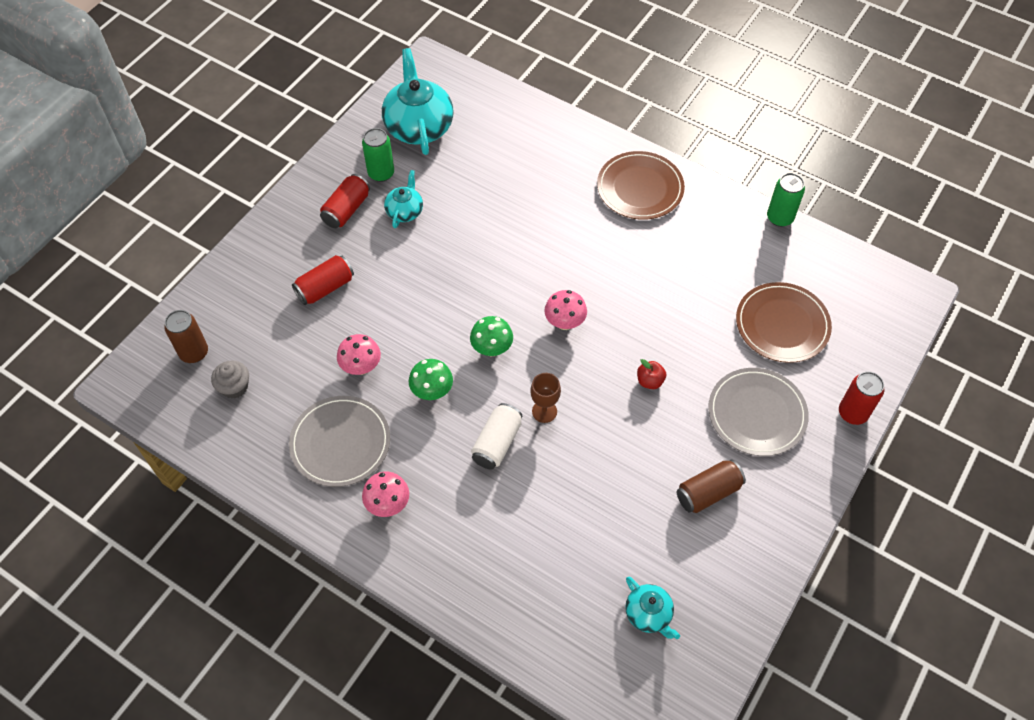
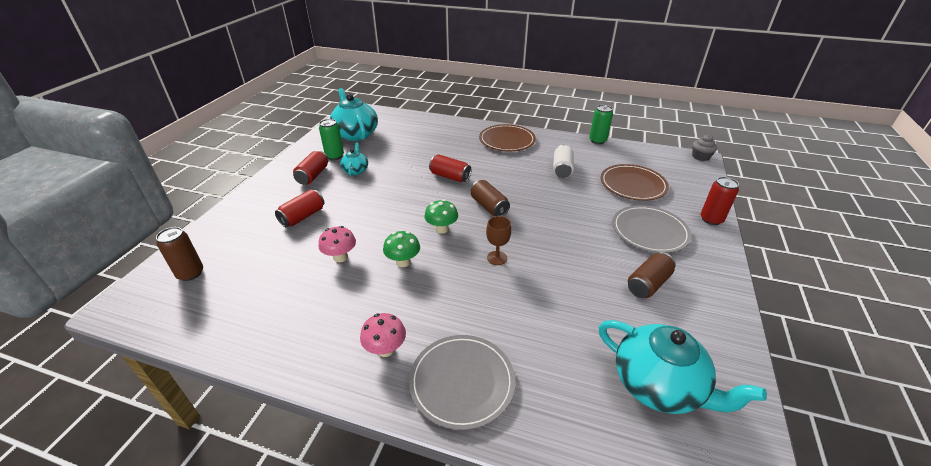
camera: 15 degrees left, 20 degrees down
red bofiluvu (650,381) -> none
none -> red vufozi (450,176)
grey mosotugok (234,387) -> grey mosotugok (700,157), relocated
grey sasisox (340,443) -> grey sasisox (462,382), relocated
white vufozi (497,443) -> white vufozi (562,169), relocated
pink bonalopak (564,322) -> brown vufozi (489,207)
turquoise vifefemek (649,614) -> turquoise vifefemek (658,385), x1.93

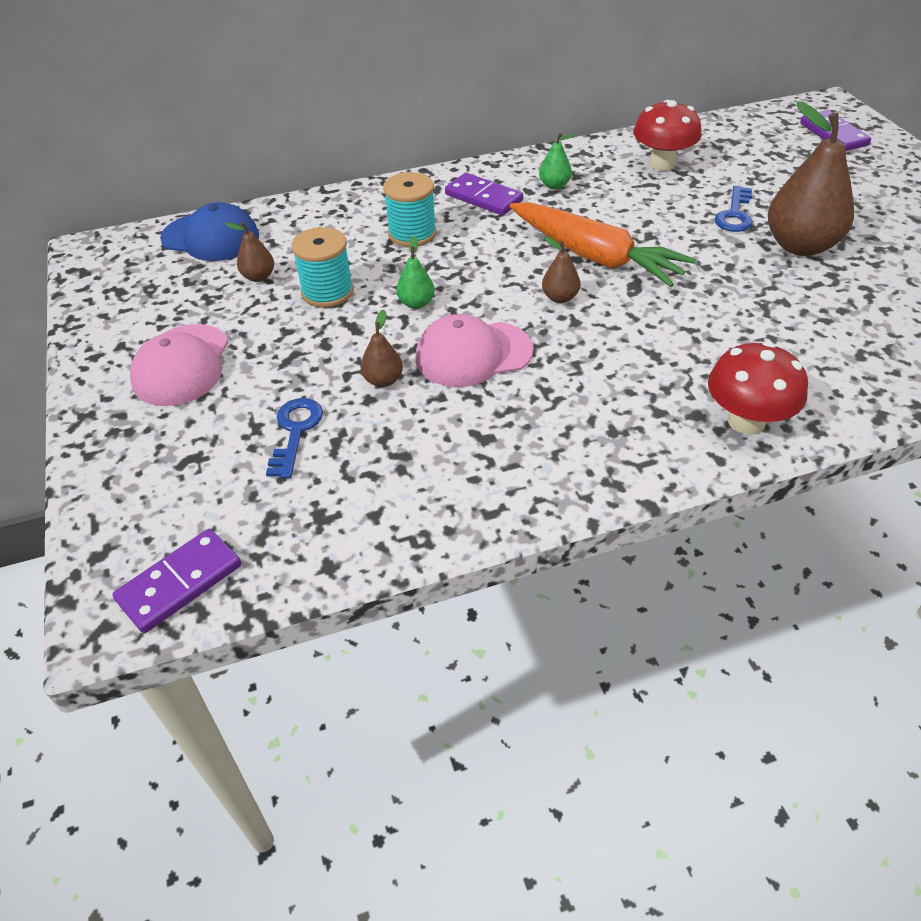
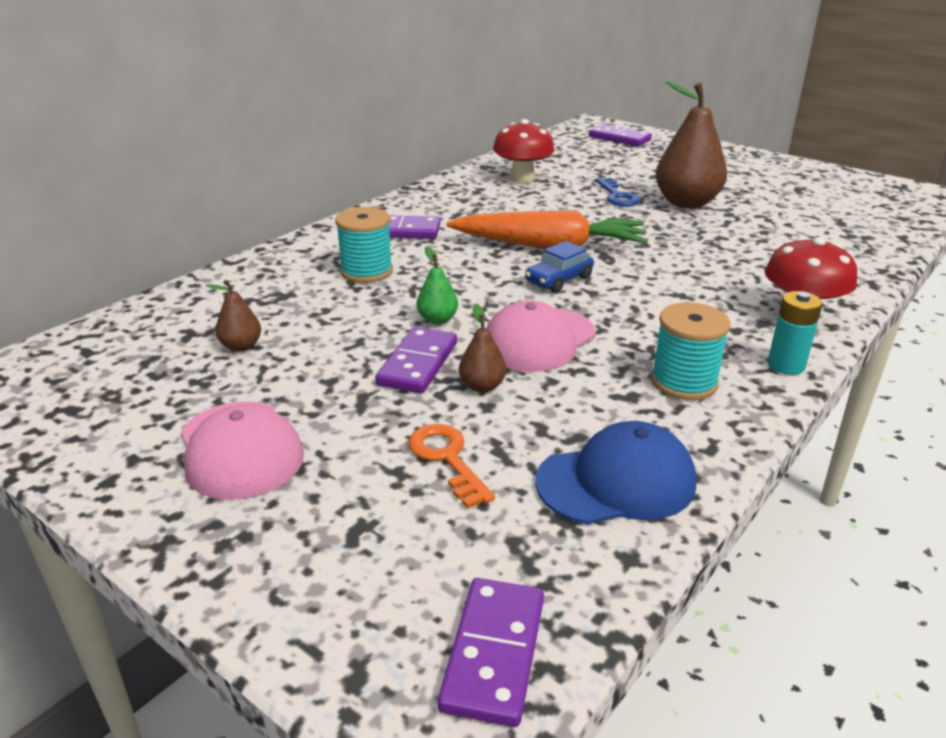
camera: 35 degrees left, 15 degrees down
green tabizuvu (554,185) -> none
none -> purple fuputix (418,364)
none -> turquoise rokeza (786,365)
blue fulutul (211,237) -> blue fulutul (616,481), relocated
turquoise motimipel (327,292) -> turquoise motimipel (684,382), relocated
brown tabizuvu (560,297) -> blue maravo (558,280)
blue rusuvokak (295,432) -> orange rusuvokak (447,459)

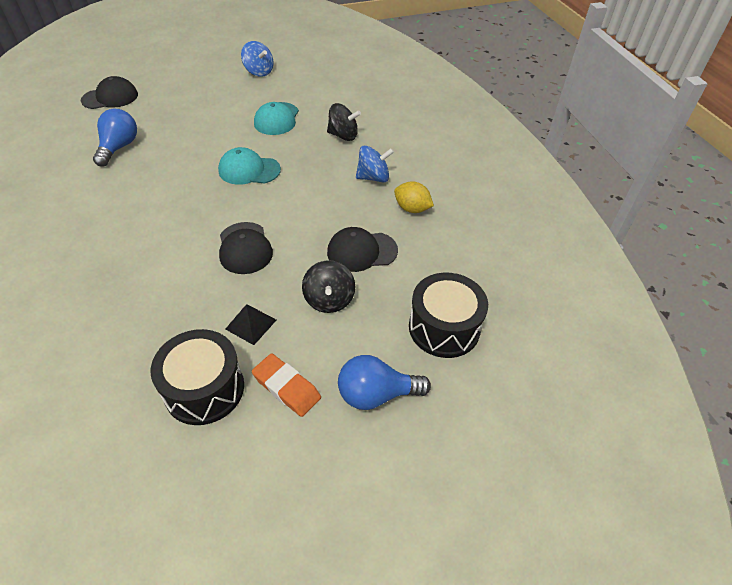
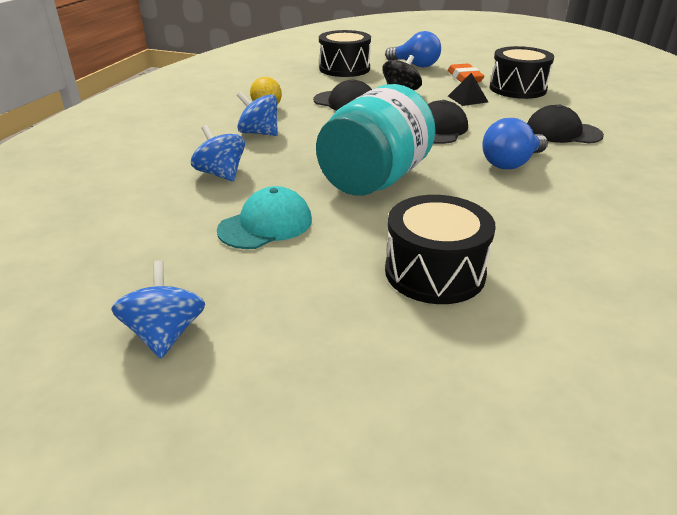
camera: 140 degrees left, 15 degrees down
none -> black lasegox (434,272)
black fulutul (110,97) -> black fulutul (562,132), relocated
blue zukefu (119,147) -> blue zukefu (511,163), relocated
turquoise fulutul (249,170) -> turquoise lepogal (374,180)
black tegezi (343,135) -> blue tegezi (221,174)

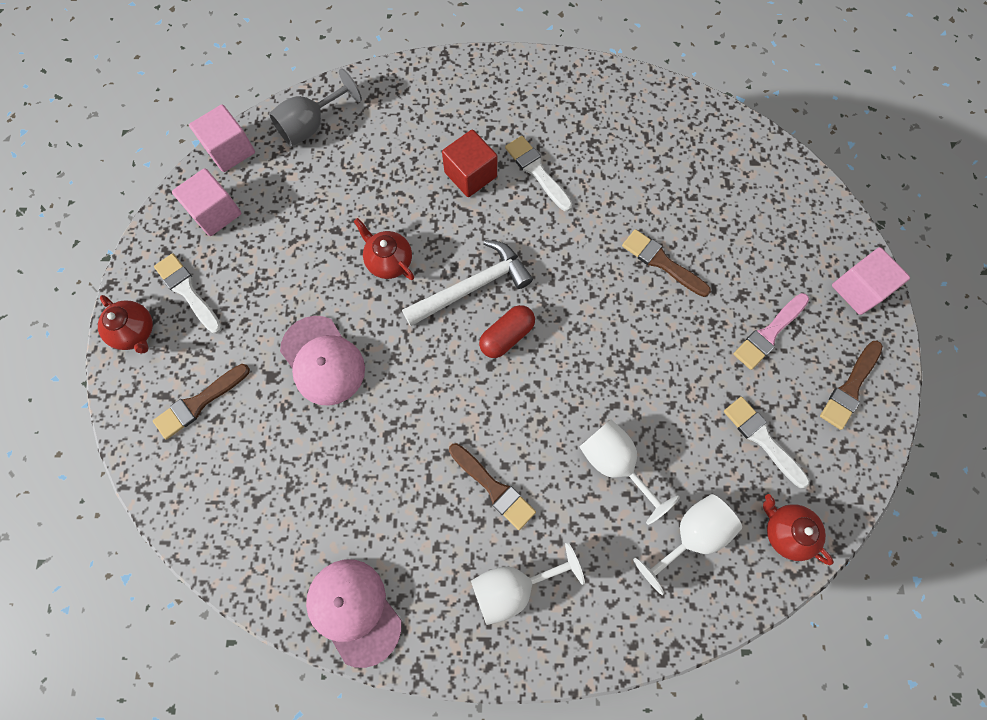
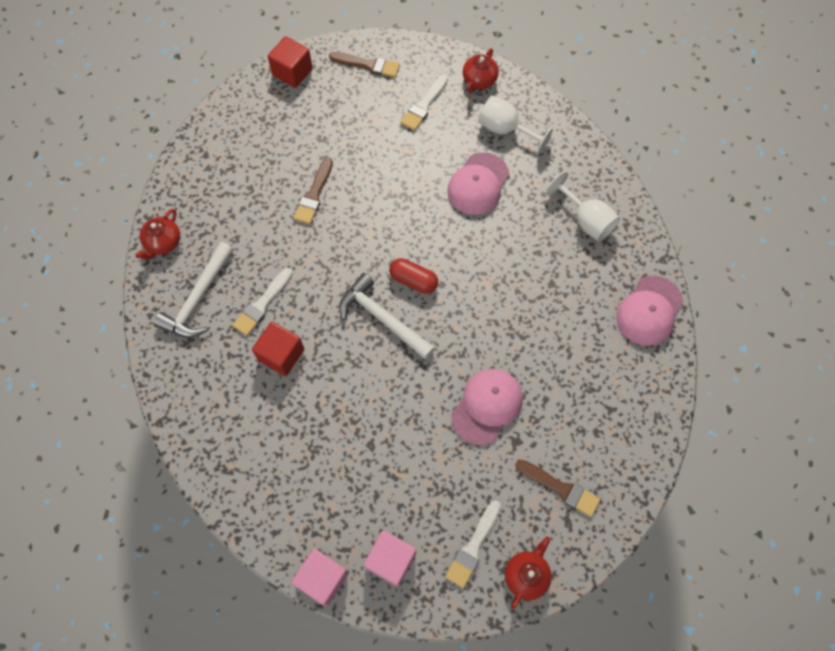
camera: 110 degrees left, 5 degrees down
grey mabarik (311,125) -> none
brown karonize (494,488) -> none
pink karonize (769,333) -> none
none -> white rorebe (198,298)
red vifefemek (388,261) -> red vifefemek (163,243), relocated
white mabarik (615,464) -> pink fulutul (478,184)
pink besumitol (859,289) -> red besumitol (292,72)

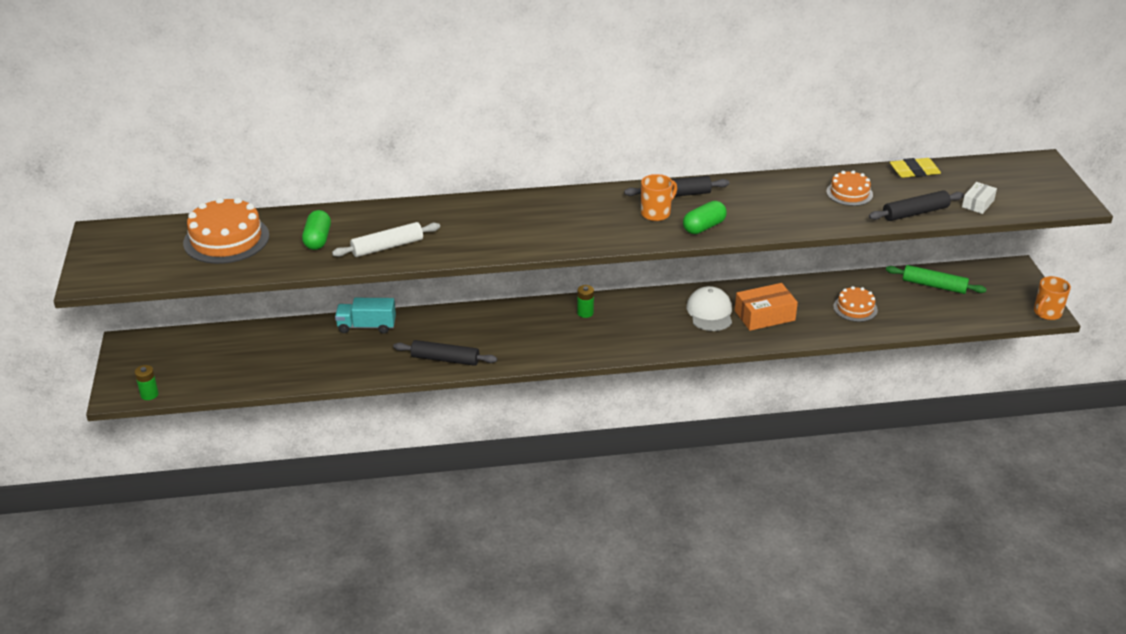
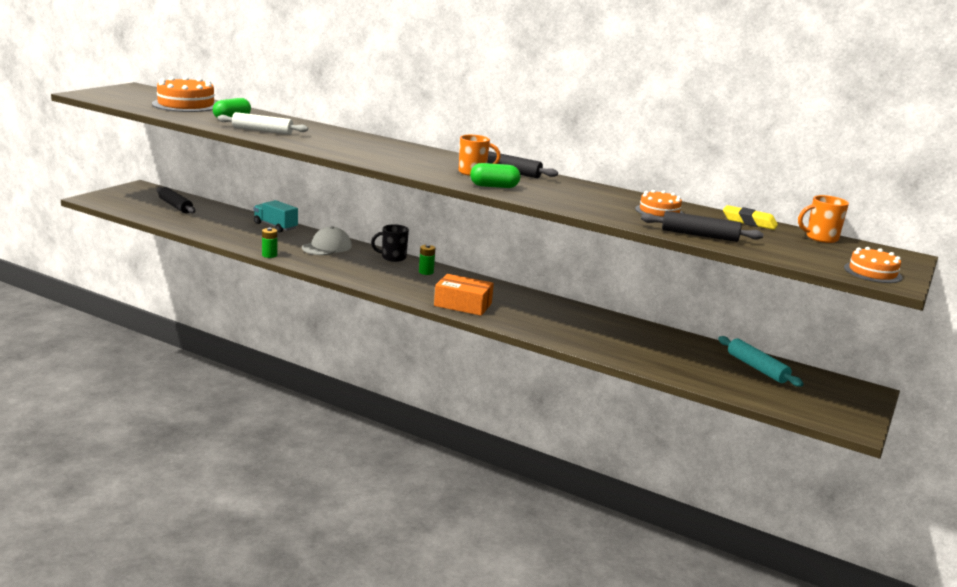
camera: 35 degrees right, 15 degrees down
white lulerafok (978,203) -> none
none -> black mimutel (392,257)
green rokeza (149,394) -> green rokeza (269,255), relocated
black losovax (445,359) -> black losovax (175,206), relocated
white fulutul (710,312) -> white fulutul (327,247), relocated
orange lulerafok (764,315) -> orange lulerafok (463,304), relocated
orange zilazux (855,308) -> orange zilazux (872,272), relocated
orange mimutel (1047,313) -> orange mimutel (820,238), relocated
green losovax (934,286) -> turquoise losovax (757,368)

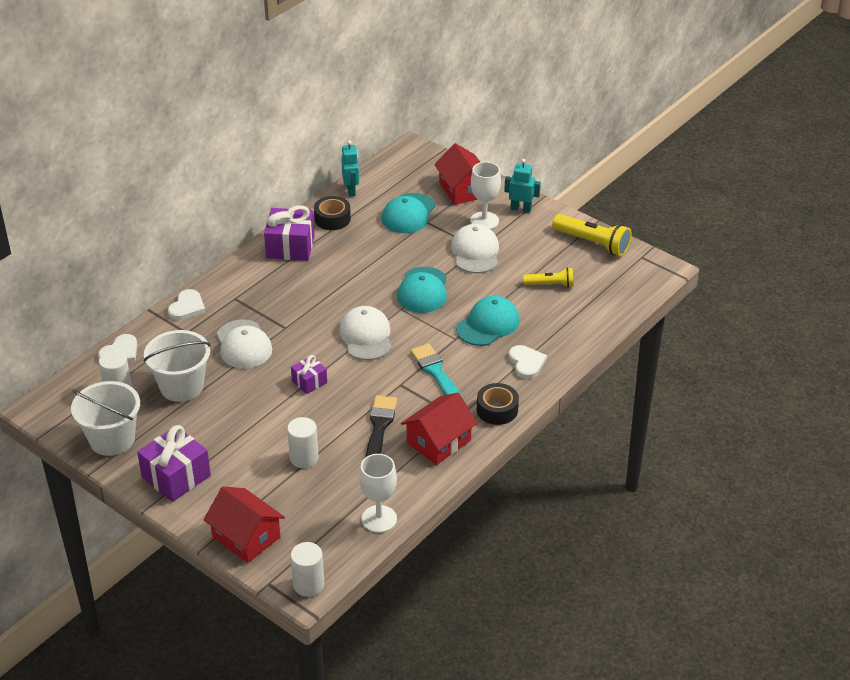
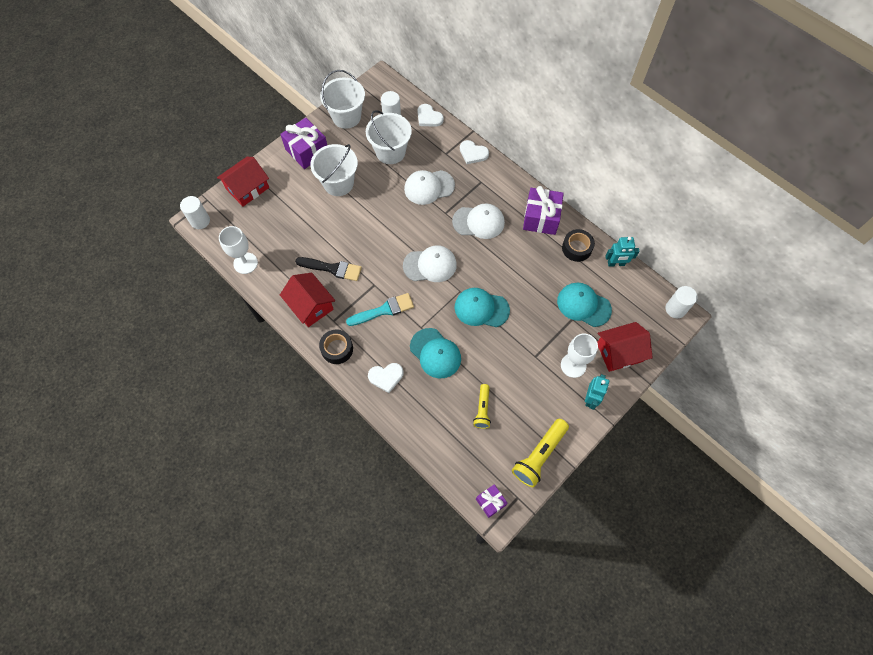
camera: 95 degrees right, 25 degrees up
none -> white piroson (338,183)
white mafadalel (304,458) -> white mafadalel (675,309), relocated
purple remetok (309,382) -> purple remetok (490,502), relocated
white fulutul (475,252) -> white fulutul (478,222), relocated

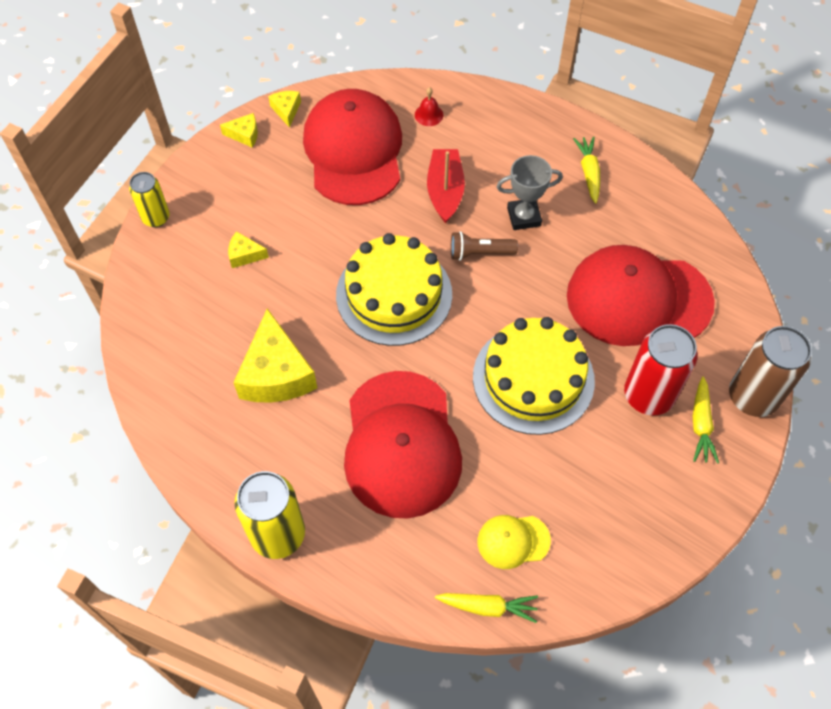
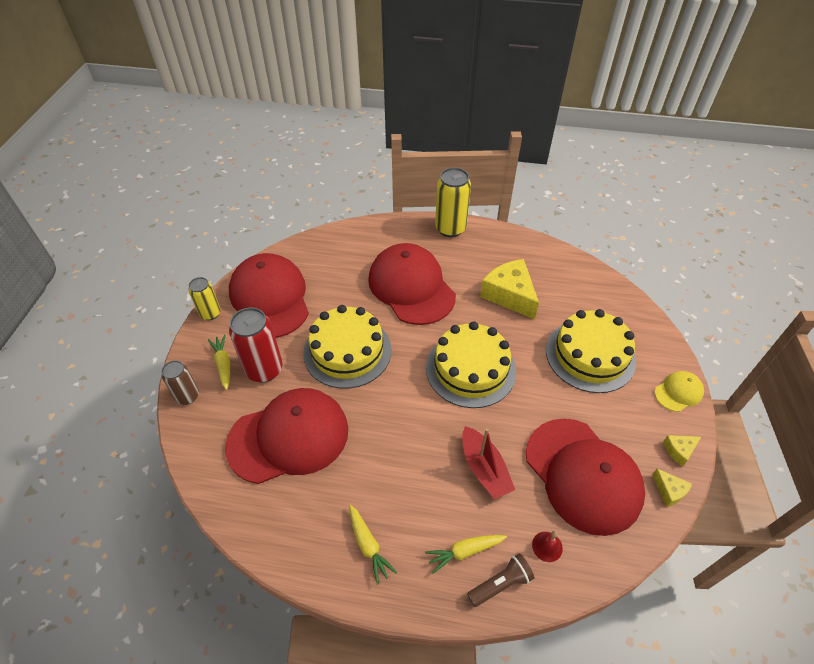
camera: 155 degrees right, 10 degrees down
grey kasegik (524,217) -> none
none -> red fulutul (270,298)
yellow vufozi (156,218) -> yellow vufozi (210,313), relocated
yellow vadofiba (488,607) -> yellow vadofiba (464,551), relocated
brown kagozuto (479,253) -> brown kagozuto (500,584), relocated
yellow fulutul (513,541) -> yellow fulutul (678,392), relocated
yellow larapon (244,255) -> yellow zilazux (590,355)
brown vufozi (752,397) -> brown vufozi (187,396), x0.61

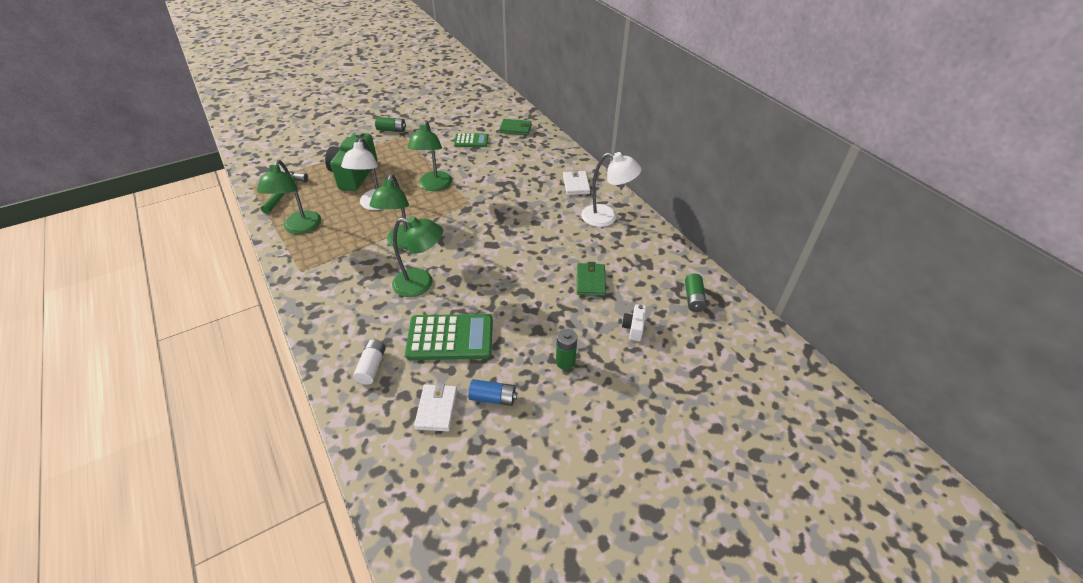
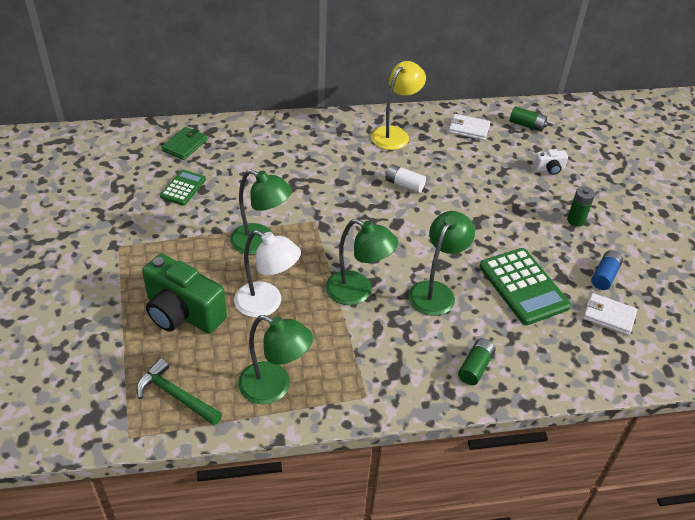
camera: 70 degrees left, 0 degrees up
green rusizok (590,281) -> none
white rokeza (371,367) -> white rokeza (404,185), relocated
green rokeza (391,130) -> green rokeza (475,367), relocated
white rusizok (576,184) -> white rusizok (468,129), relocated
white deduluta (606,217) -> yellow deduluta (395,134)
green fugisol (450,338) -> green fugisol (523,286), 135 degrees clockwise
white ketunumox (633,328) -> white ketunumox (549,169), 45 degrees counterclockwise

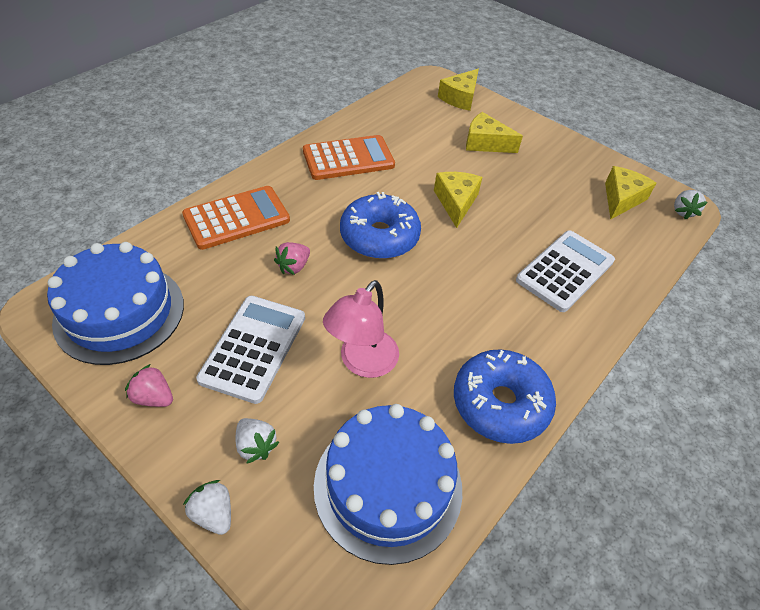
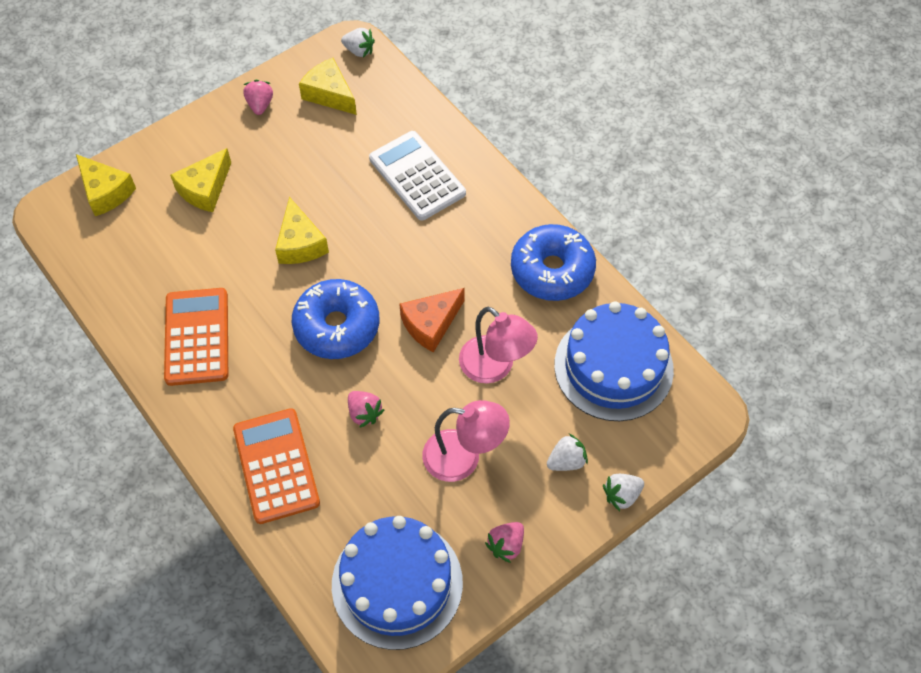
camera: 75 degrees left, 10 degrees up
none -> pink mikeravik (260,105)
none -> orange larapon (431,324)
white fugisol (253,348) -> pink deduluta (463,457)
yellow larapon (456,202) -> yellow larapon (300,243), 120 degrees counterclockwise

